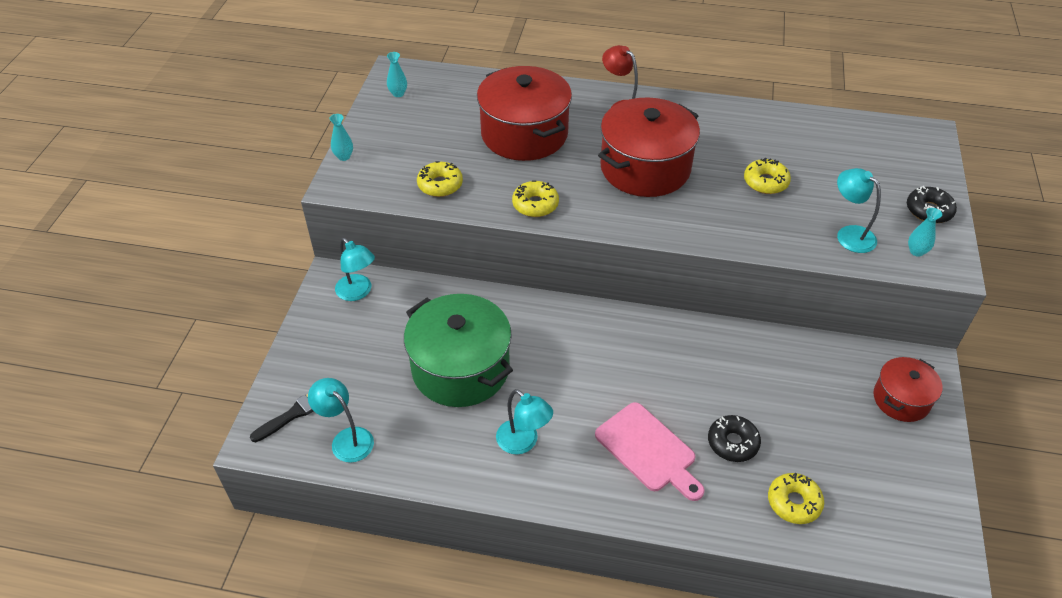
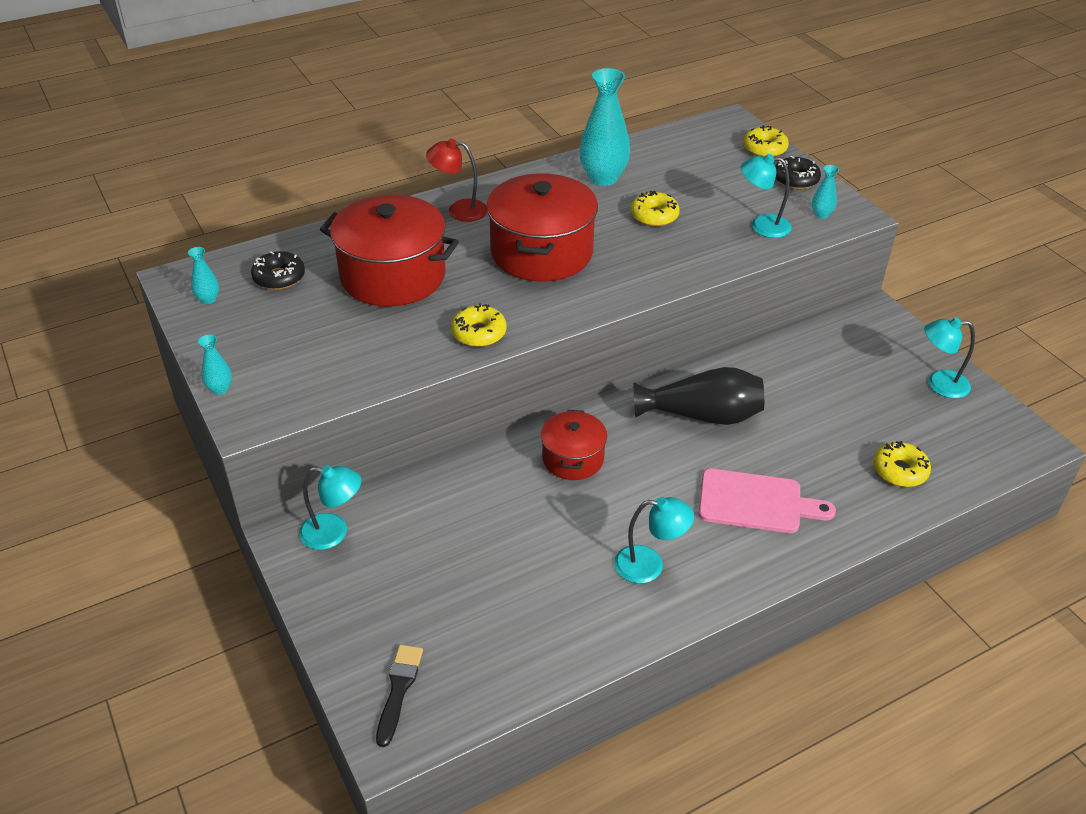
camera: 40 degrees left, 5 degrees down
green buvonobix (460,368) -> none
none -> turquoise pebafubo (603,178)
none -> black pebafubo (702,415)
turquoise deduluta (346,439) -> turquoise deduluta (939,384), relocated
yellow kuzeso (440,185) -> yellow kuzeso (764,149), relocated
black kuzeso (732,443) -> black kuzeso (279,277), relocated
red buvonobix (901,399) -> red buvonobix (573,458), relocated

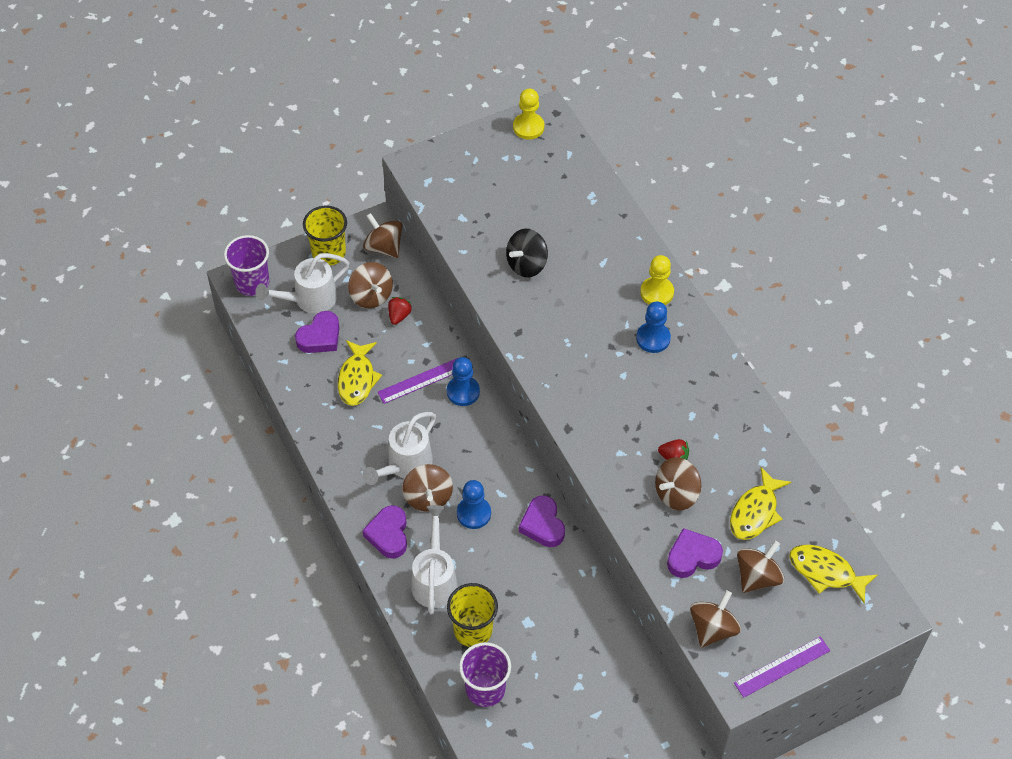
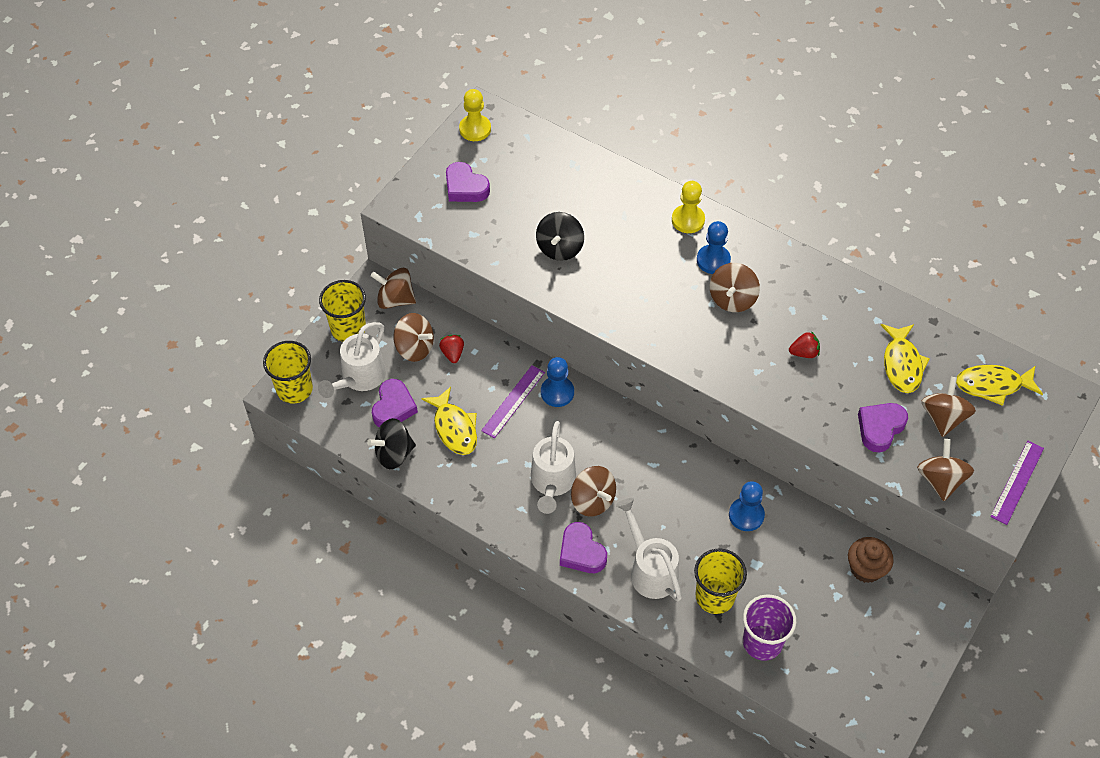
camera: 30 degrees left, 0 degrees up
none -> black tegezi (394,454)
none -> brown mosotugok (866,568)
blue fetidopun (473,513) -> blue fetidopun (746,515), relocated
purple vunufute (543,525) -> purple vunufute (465,187), relocated
brown tegezi (676,494) -> brown tegezi (732,299), relocated
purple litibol (252,283) -> yellow litibol (294,389)

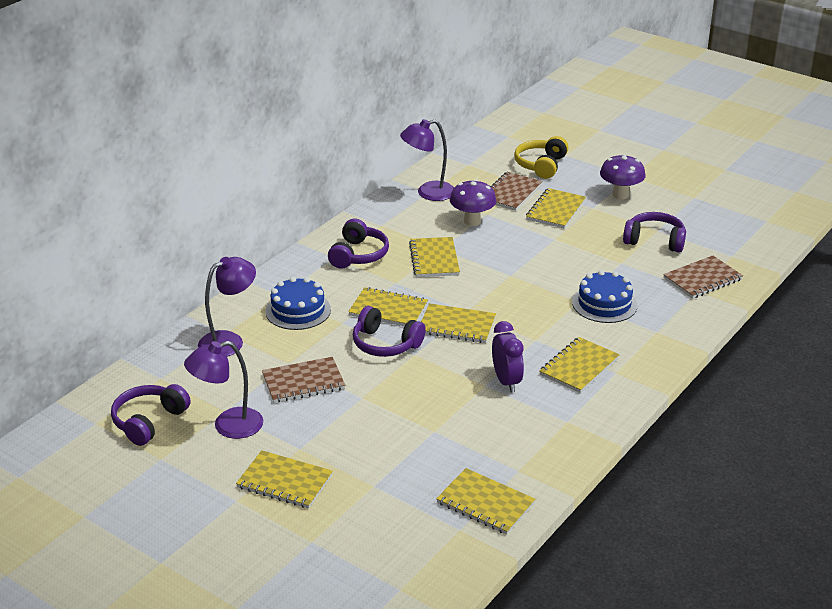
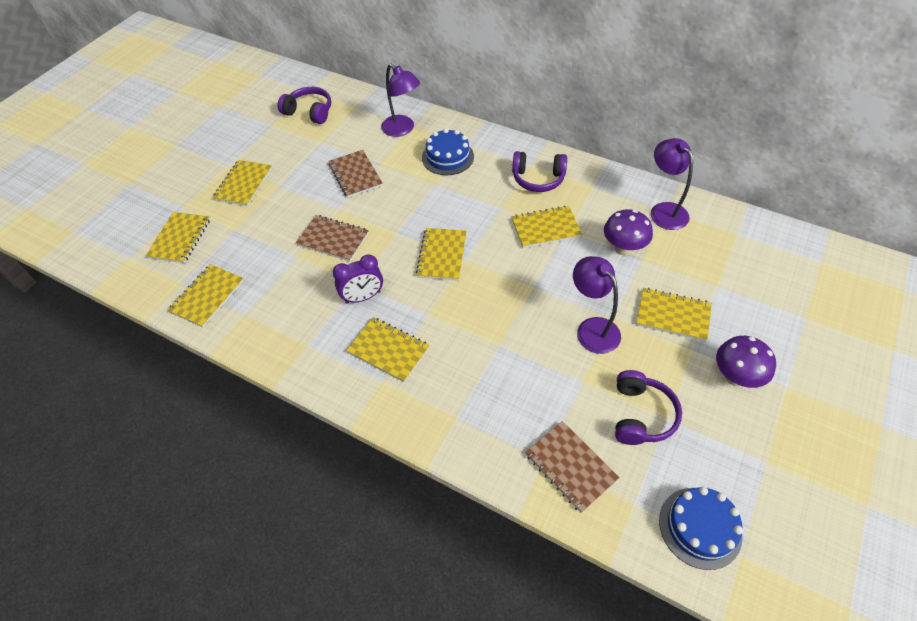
camera: 85 degrees right, 20 degrees up
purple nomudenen (385,344) -> none
yellow nomudenen (541,165) -> none
purple deduluta (228,426) -> purple deduluta (592,328), relocated
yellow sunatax (388,309) -> yellow sunatax (180,238), relocated
brown sunatax (511,193) -> brown sunatax (333,239), relocated
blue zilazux (604,304) -> blue zilazux (700,527), relocated

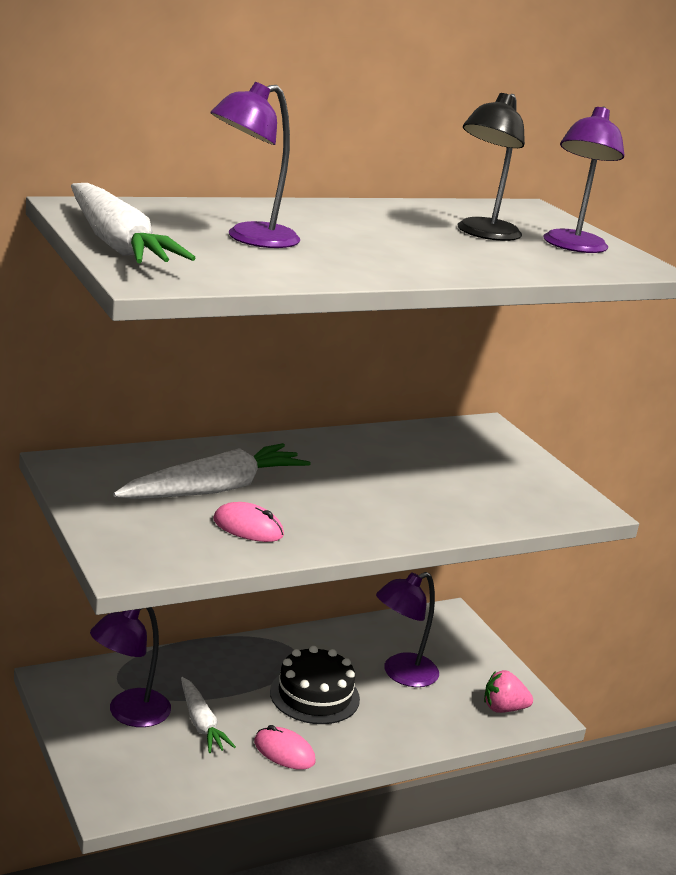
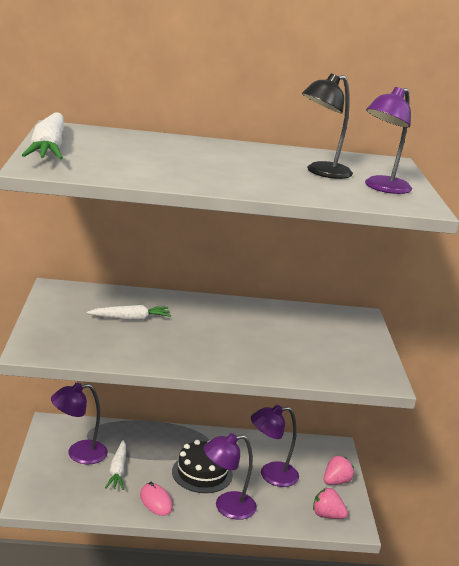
camera: 25 degrees right, 0 degrees up
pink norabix (248,527) -> none
none -> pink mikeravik (336,482)
purple deduluta (250,239) -> purple deduluta (226,507), relocated
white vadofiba (214,489) -> white vadofiba (130,319), x0.60

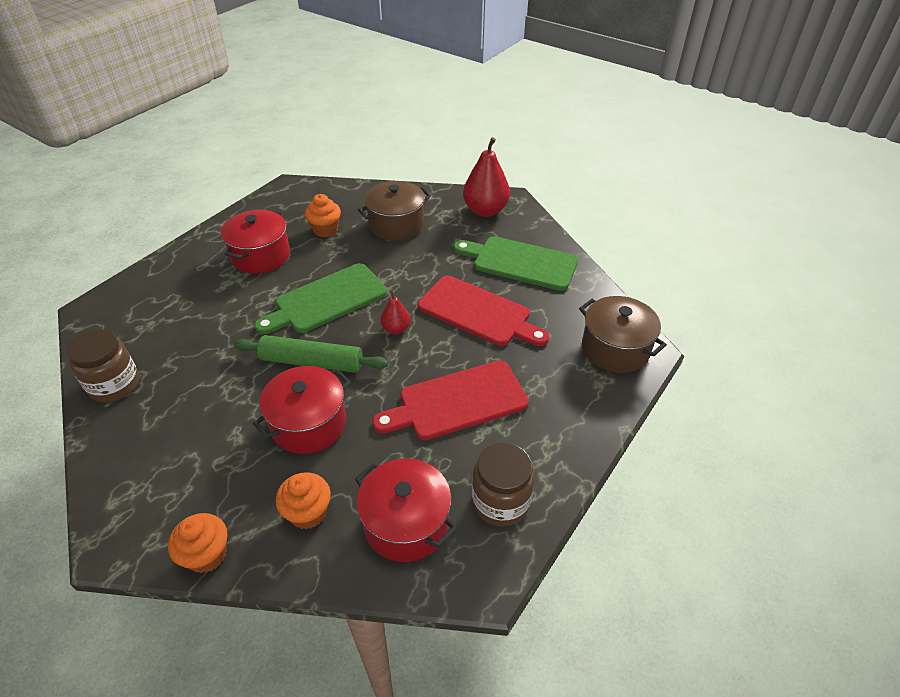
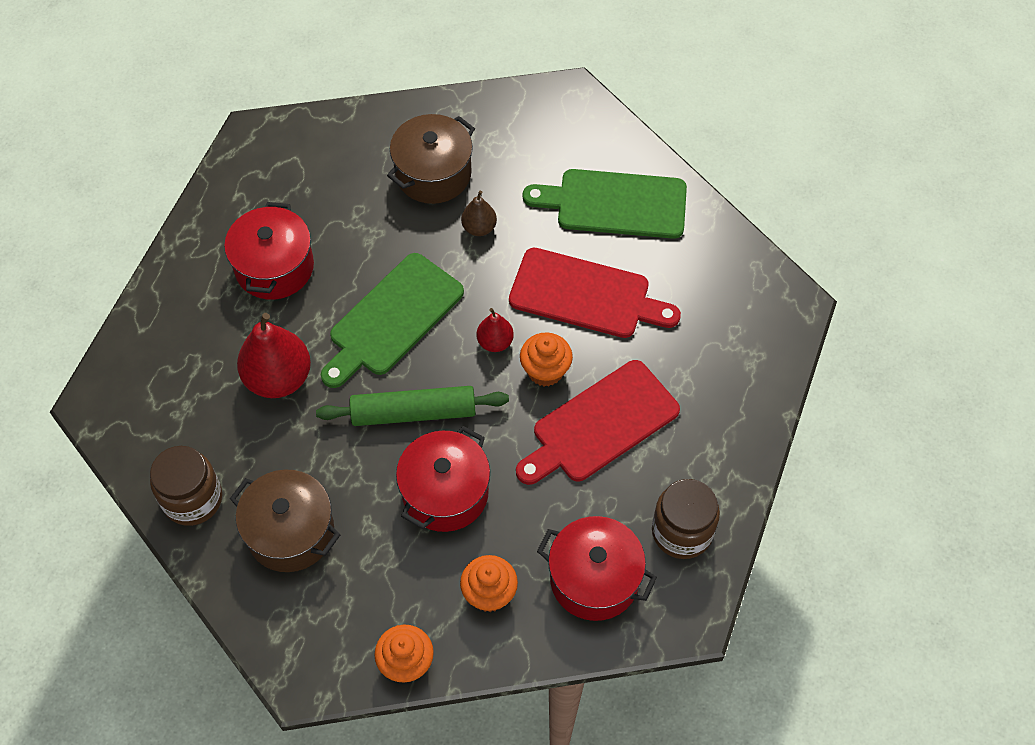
camera: 15 degrees left, 15 degrees up
none -> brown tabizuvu (479,228)
orange mosotugok (325,230) -> orange mosotugok (545,371), relocated
red tabizuvu (485,210) -> red tabizuvu (278,378), relocated
brown buvonobix (615,349) -> brown buvonobix (290,532), relocated

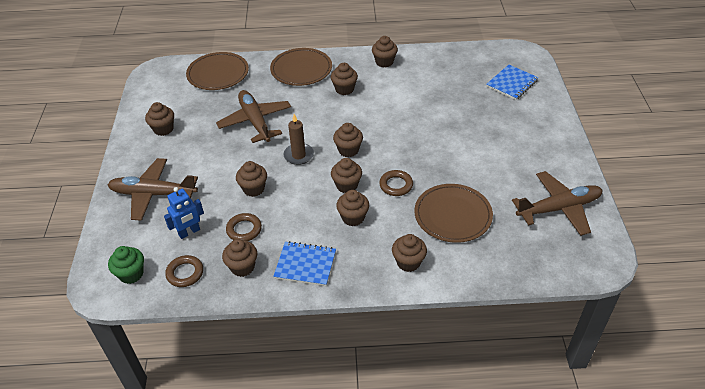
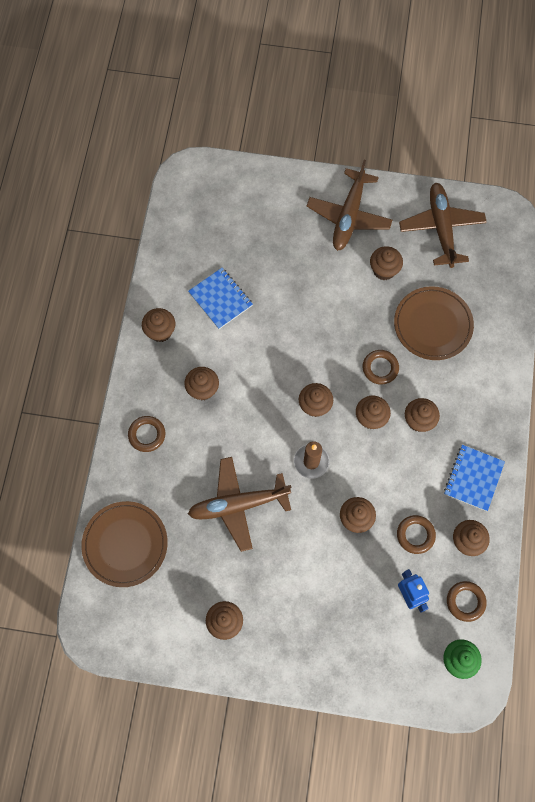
camera: 80 degrees left, 25 degrees up
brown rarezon (153,194) -> brown rarezon (349,216), relocated
brown mosotugok (408,262) -> brown mosotugok (384,270), relocated
blue sunatax (512,83) -> blue sunatax (220,299), relocated
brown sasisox (301,69) -> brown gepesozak (147,435)

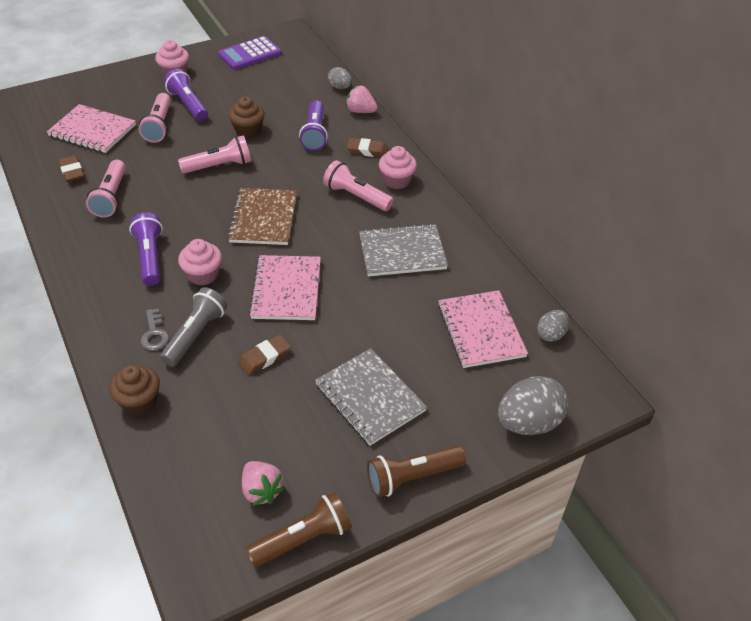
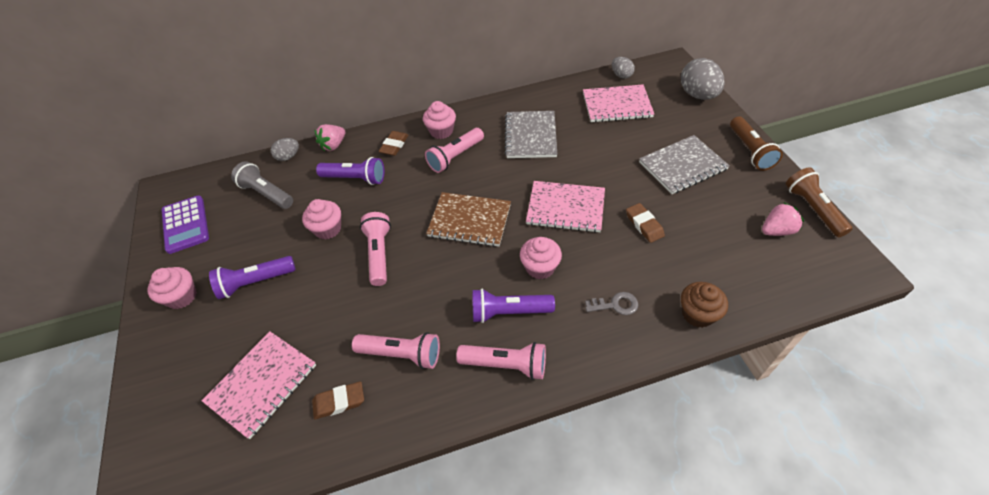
camera: 75 degrees left, 5 degrees up
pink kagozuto (159,126) -> pink kagozuto (506,365), relocated
grey kagozuto (195,335) -> grey kagozuto (266,193), relocated
brown mosotugok (248,130) -> pink mosotugok (328,229)

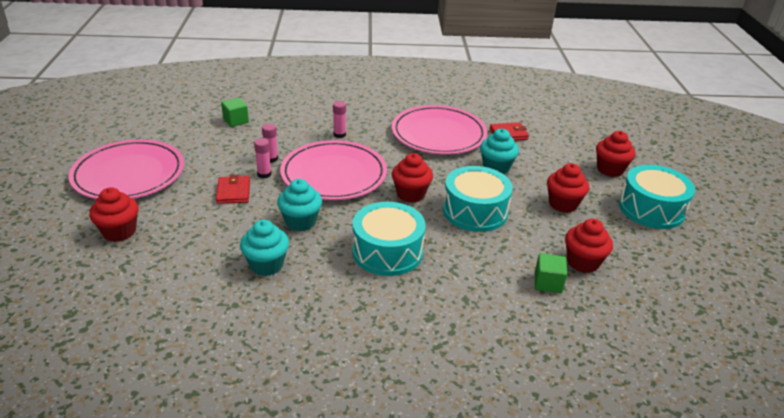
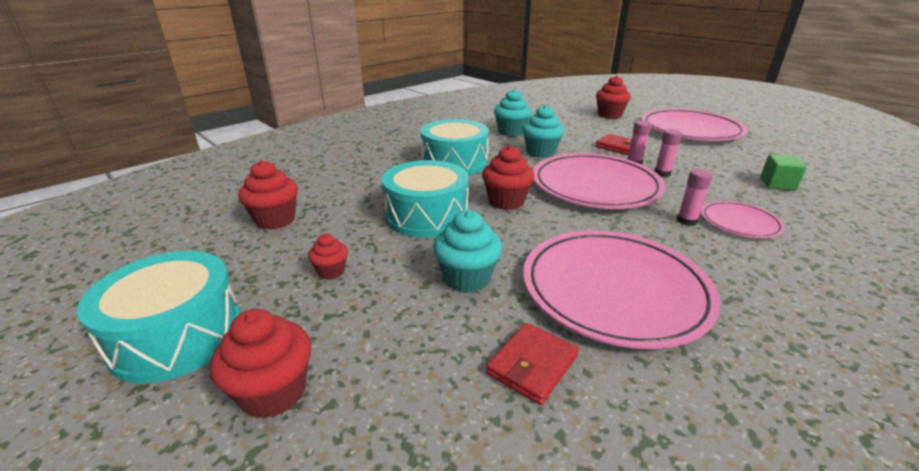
camera: 140 degrees right, 5 degrees down
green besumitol (548,283) -> none
none -> pink sasisox (739,222)
red mosotugok (563,204) -> red mosotugok (331,271), x0.58

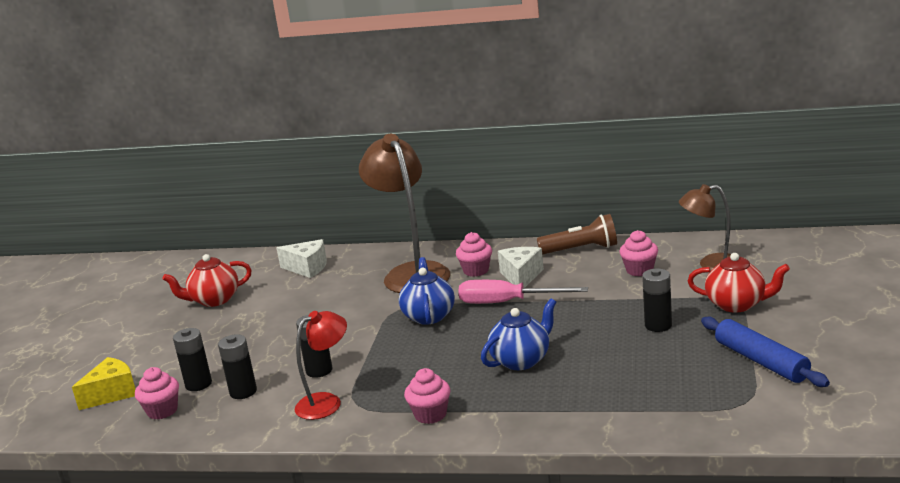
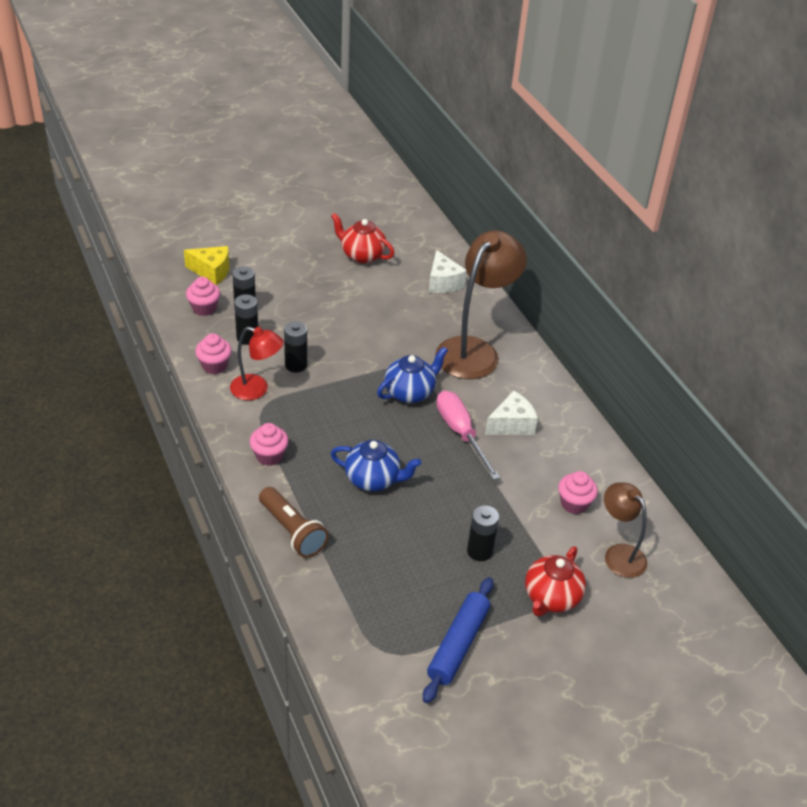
camera: 50 degrees right, 20 degrees up
pink mosotugok (476,271) -> pink mosotugok (214,366), relocated
brown kagozuto (581,249) -> brown kagozuto (292,531), relocated
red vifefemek (737,304) -> red vifefemek (551,598), 45 degrees clockwise

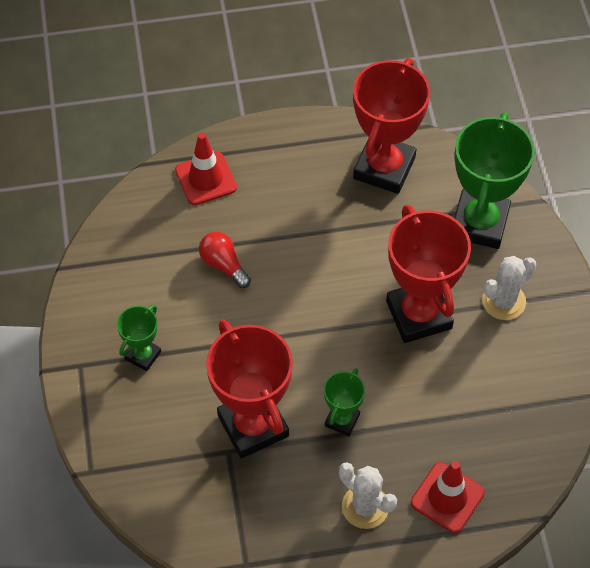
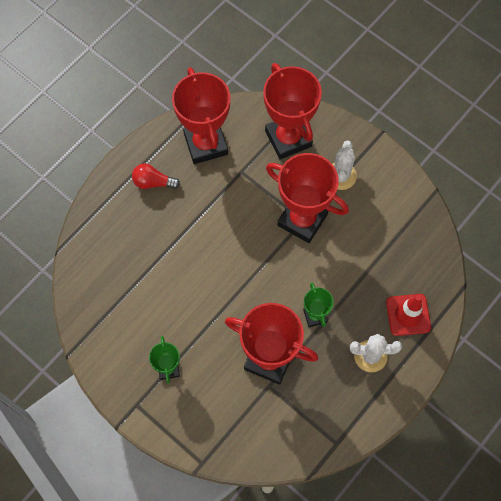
camera: 40 degrees left, 10 degrees up
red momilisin (206,179) -> none
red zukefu (224,265) -> red zukefu (153,182), relocated
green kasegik (479,223) -> red kasegik (288,138)

